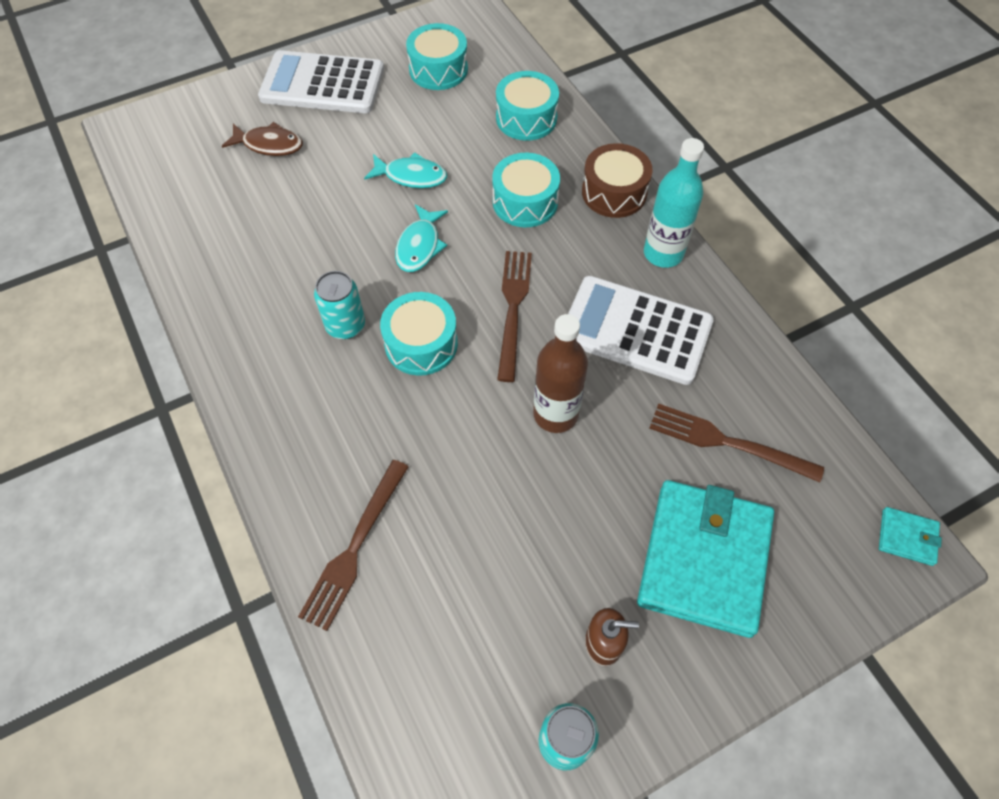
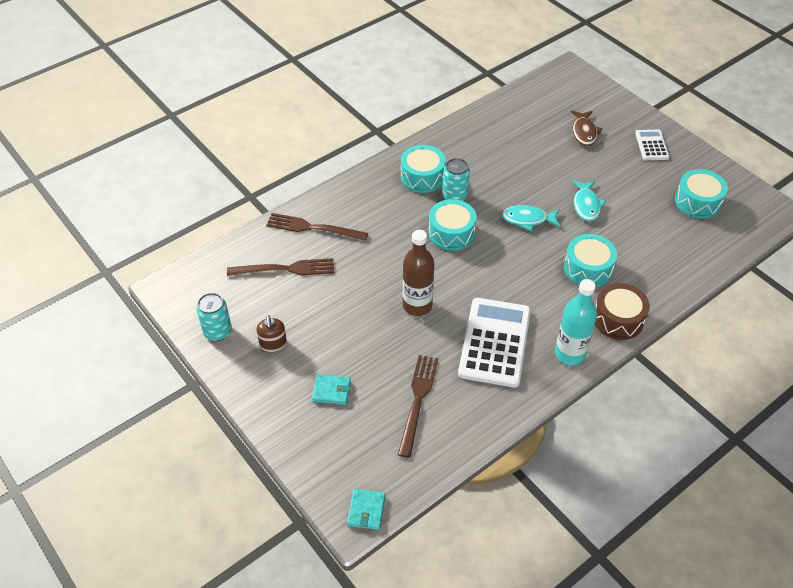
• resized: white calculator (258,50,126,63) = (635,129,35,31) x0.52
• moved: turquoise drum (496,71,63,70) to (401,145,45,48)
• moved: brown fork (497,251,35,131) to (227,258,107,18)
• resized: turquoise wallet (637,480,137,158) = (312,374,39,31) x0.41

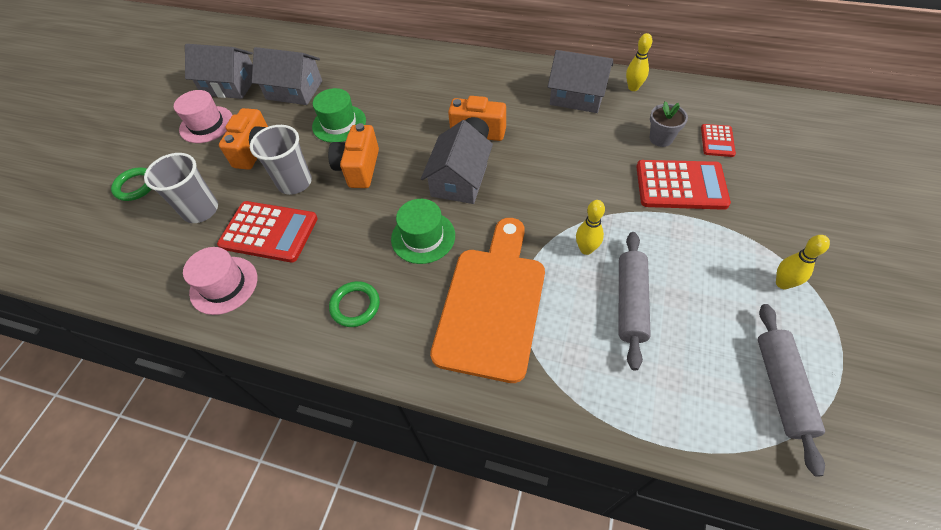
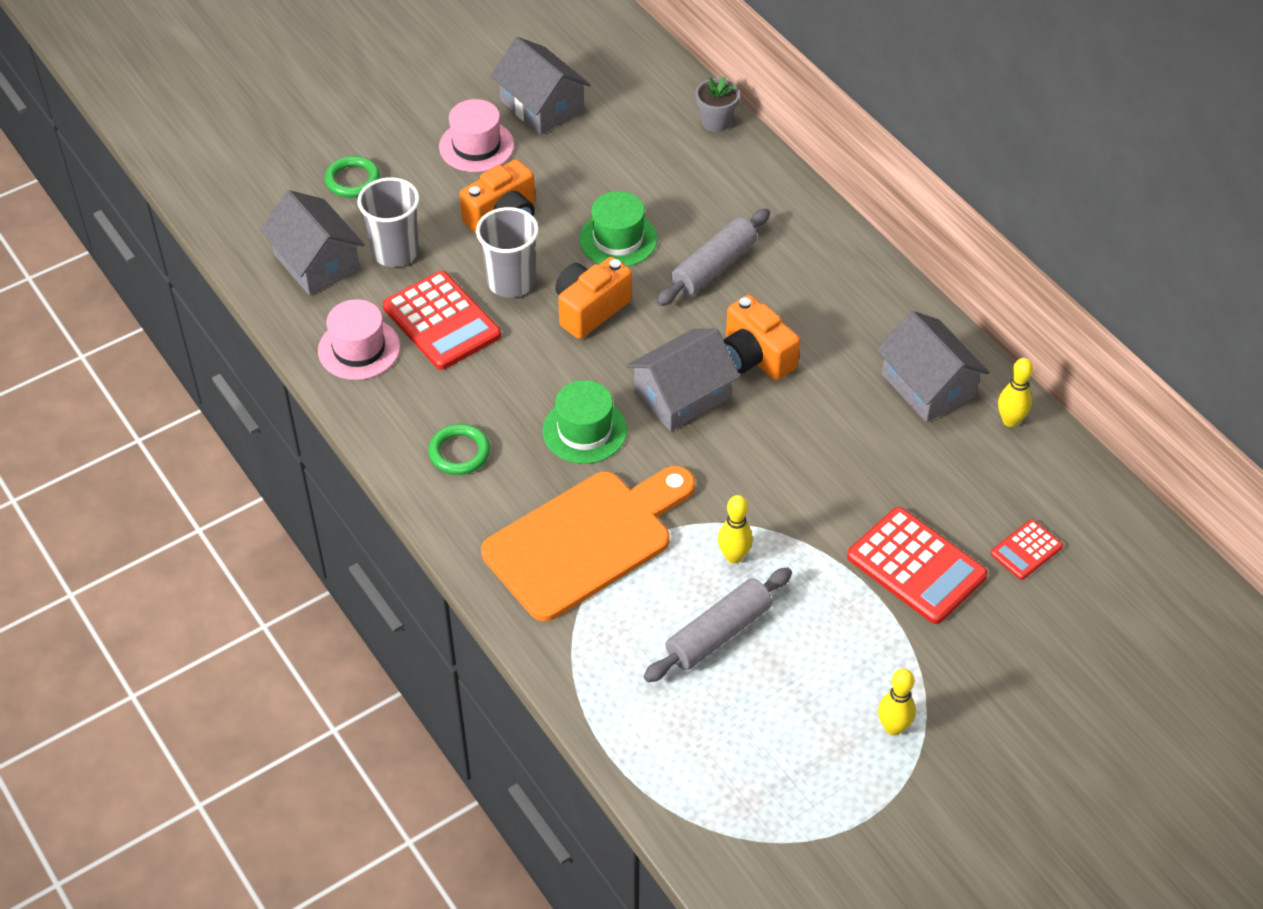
• moved: grey house (252,47,70,58) to (260,190,105,105)
• moved: grey flower pot (650,101,38,46) to (695,76,45,56)
• moved: grey rolling pin (758,304,67,173) to (656,208,114,98)

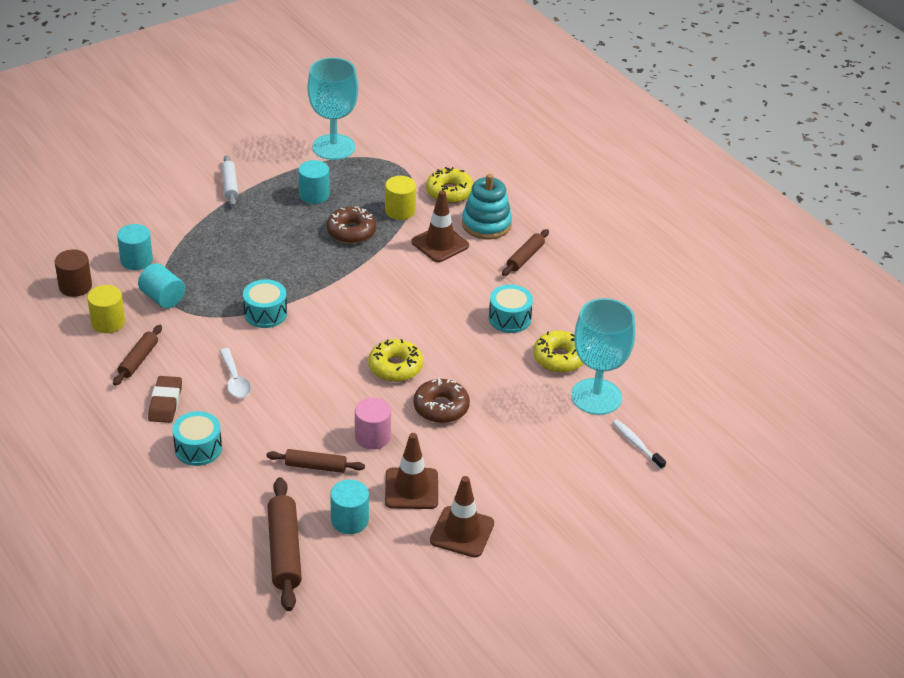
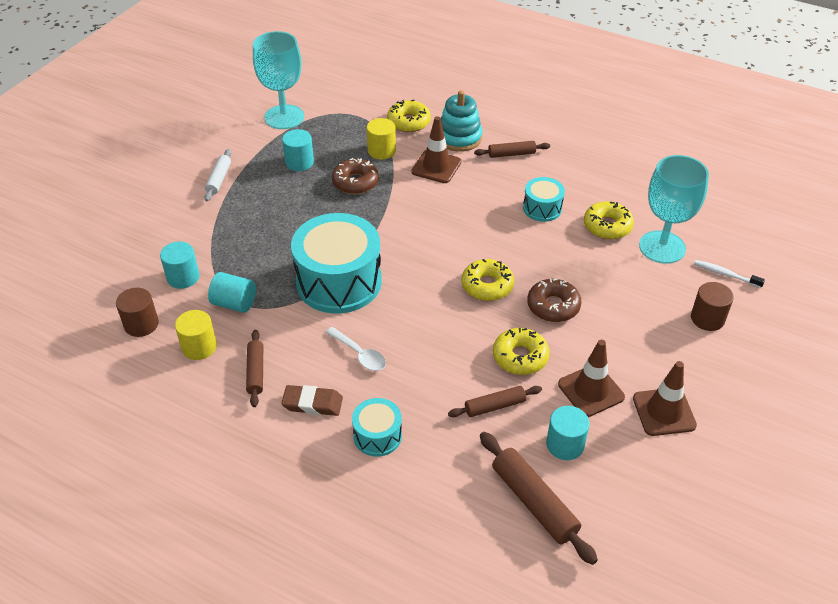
• turned: brown eraser (148,376,34,47) = (281,385,62,31) 60 degrees counterclockwise
• turned: white rolling pin (221,155,17,51) = (204,149,27,52) 45 degrees clockwise
• resized: turquoise drum (243,279,44,49) = (291,213,91,101) x2.03
• replaced: pink cylinder (355,398,36,52) to yellow donut (493,328,57,47)
• turned: brown rolling pin (502,229,47,47) = (474,141,76,17) 75 degrees clockwise
• added: brown cylinder (691,282,43,49)

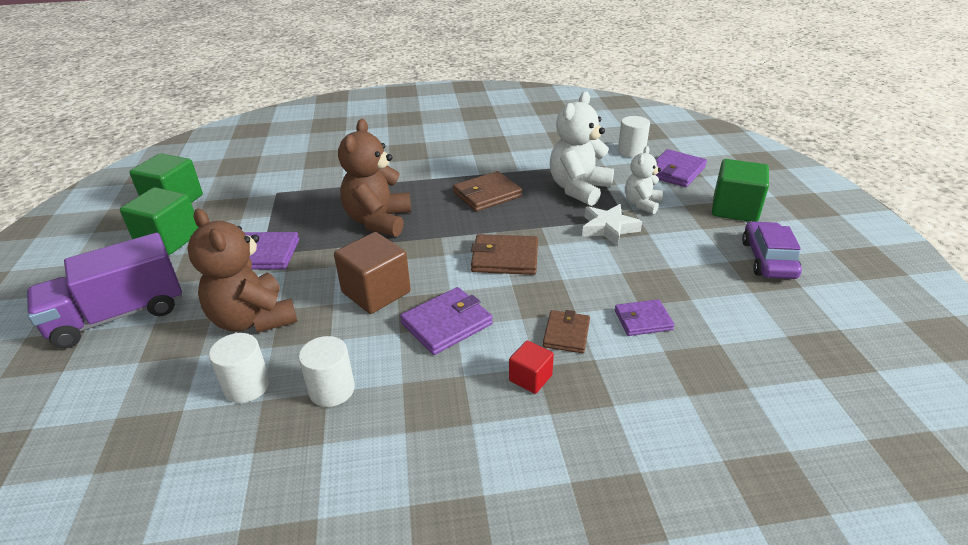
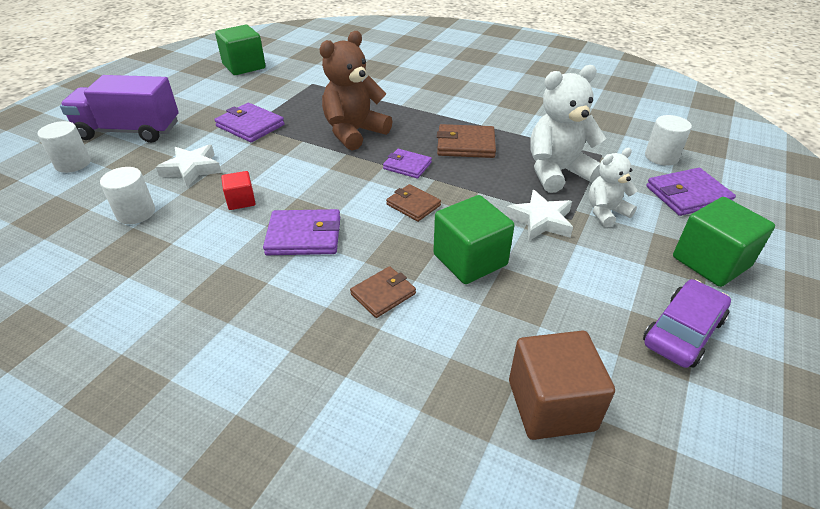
• moved: green cube (120,187,78,68) to (433,195,82,89)
• replaced: brown teddy bear (187,209,110,124) to white star (156,145,66,42)
• moved: white cylinder (299,336,56,71) to (38,121,53,52)
• moved: brown cube (334,232,77,82) to (509,331,106,109)
• resized: brown wallet (471,234,67,41) = (386,184,55,38) x0.66
• moved: red cube (509,341,45,53) to (221,171,35,39)
• moved: purple wallet (615,299,60,37) to (383,149,49,30)

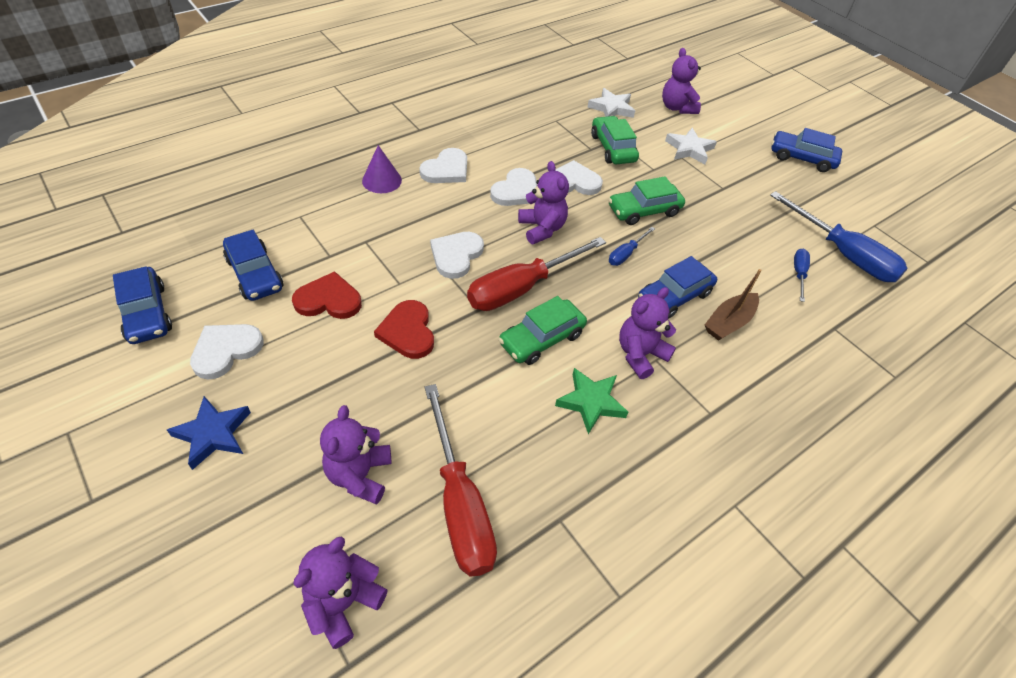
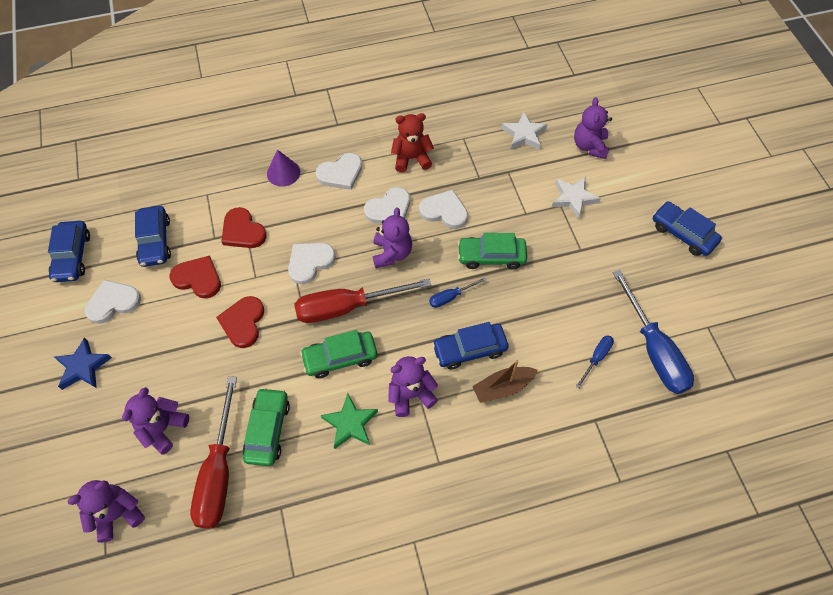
• moved: green car (591,116,48,49) to (243,387,47,79)
• added: red heart (221,207,46,41)
• added: red teddy bear (391,113,43,60)

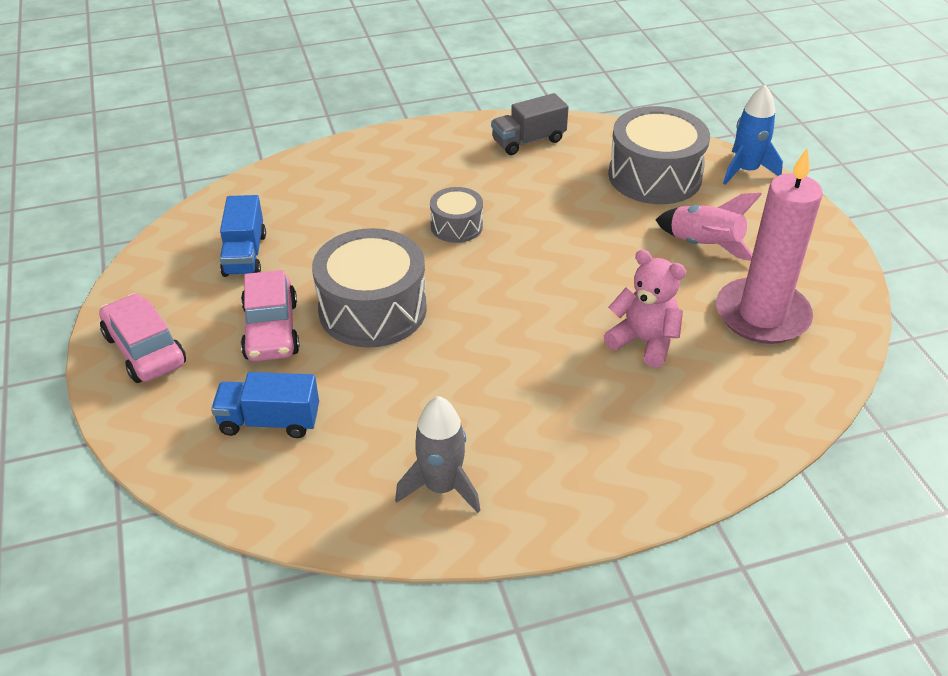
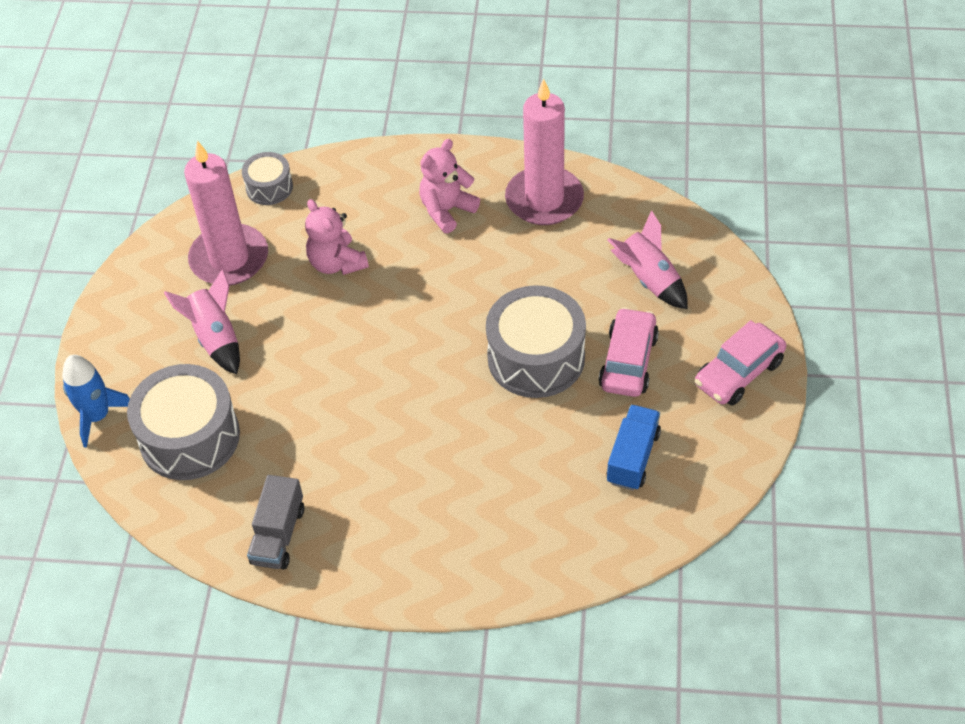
• turned: pink car (99,293,87,90) = (695,320,91,86) 60 degrees clockwise
• replaced: blue truck (211,372,108,66) to pink rocket (607,210,80,99)
• replaced: grey rocket (395,396,85,117) to pink candle (505,79,79,146)
• moved: grey drum (430,187,53,56) to (242,152,51,53)
• turned: grey truck (491,93,78,62) = (247,475,57,95) 105 degrees clockwise
• added: pink teddy bear (419,139,61,94)

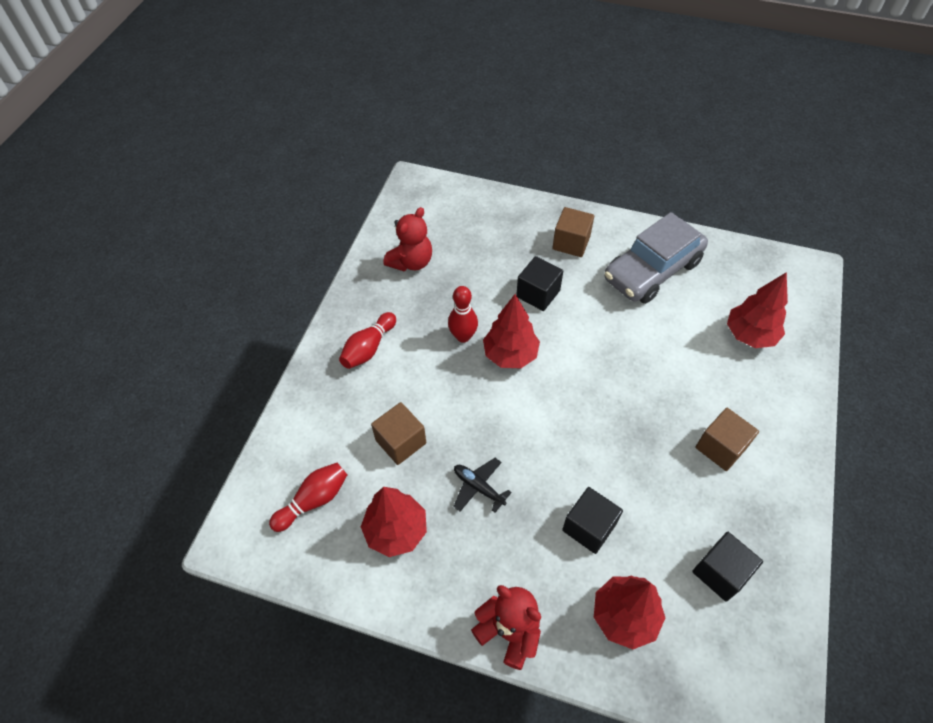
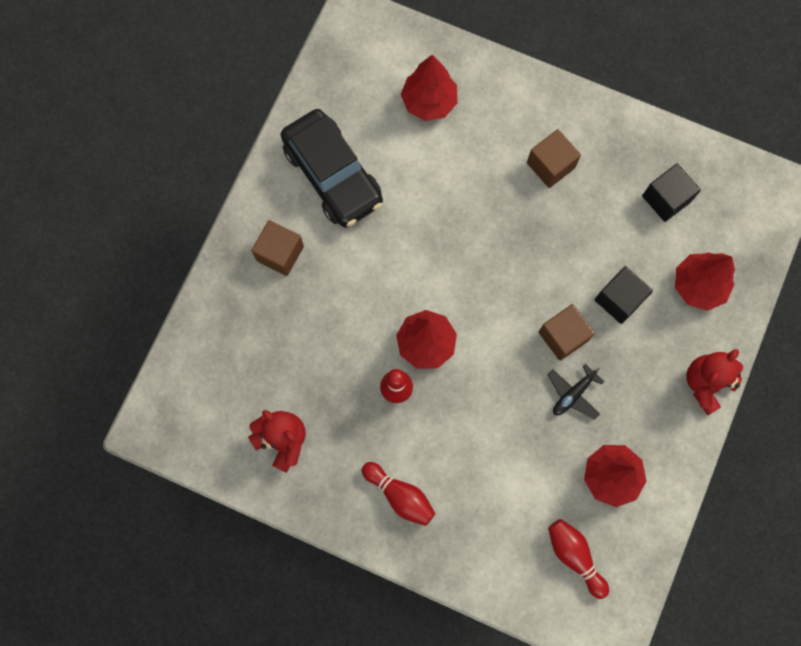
• moved: brown cube (371,402,55,63) to (539,304,56,57)
• removed: black cube (516,256,47,55)
• recoloured: grey car (604,212,104,92) to black car (281,109,102,118)

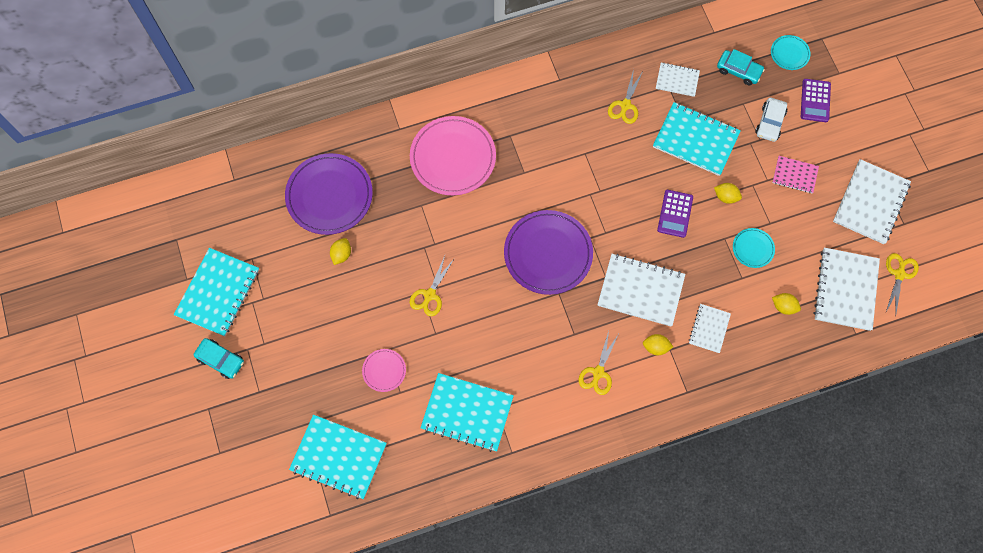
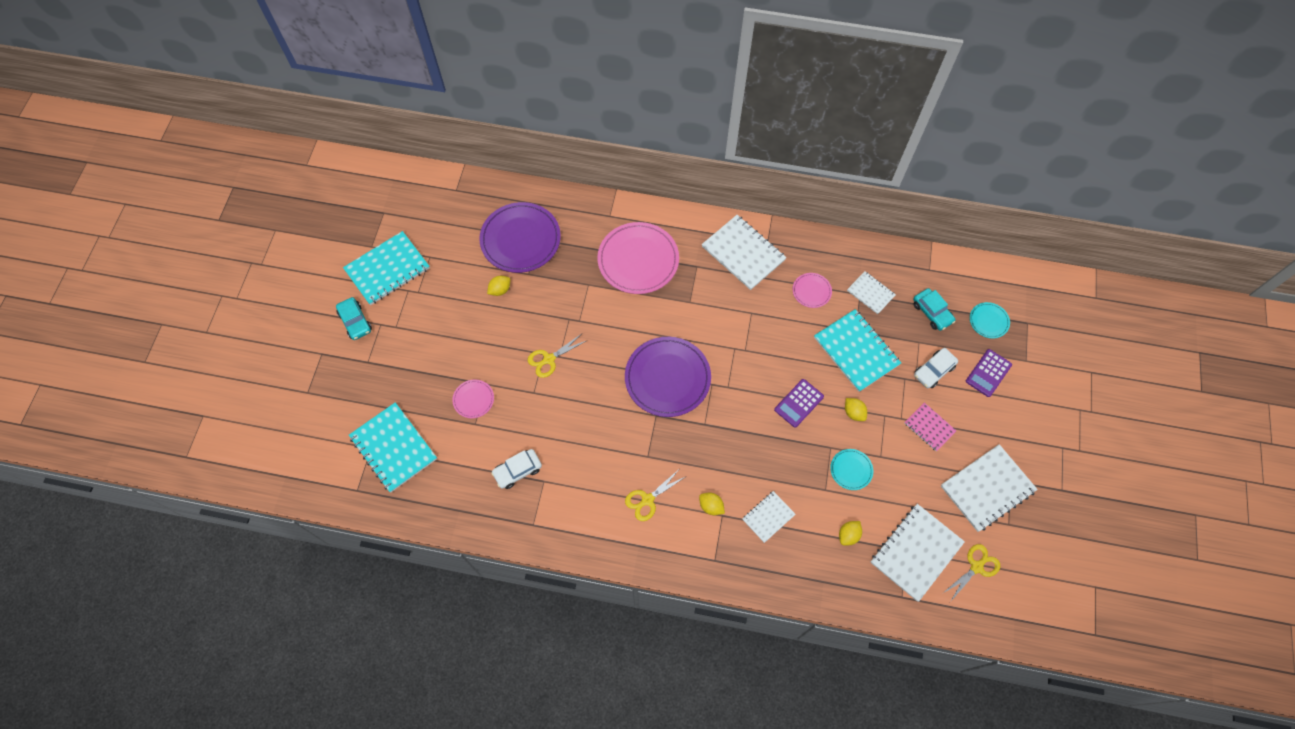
• replaced: turquoise notebook (421,373,93,79) to white car (491,449,51,40)
• moved: white notebook (597,254,88,72) to (702,215,85,75)
• replaced: yellow scissors (608,69,34,55) to pink plate (793,273,39,35)
• turned: yellow lemon (772,293,29,22) = (839,521,23,25) 75 degrees clockwise

